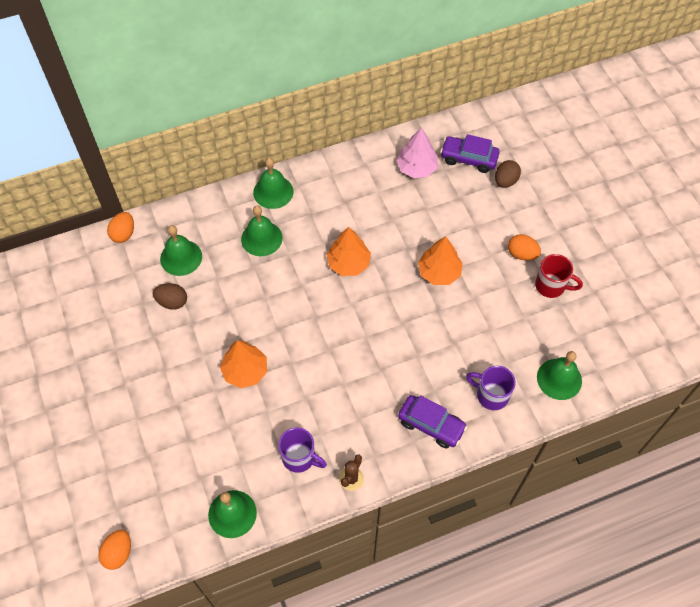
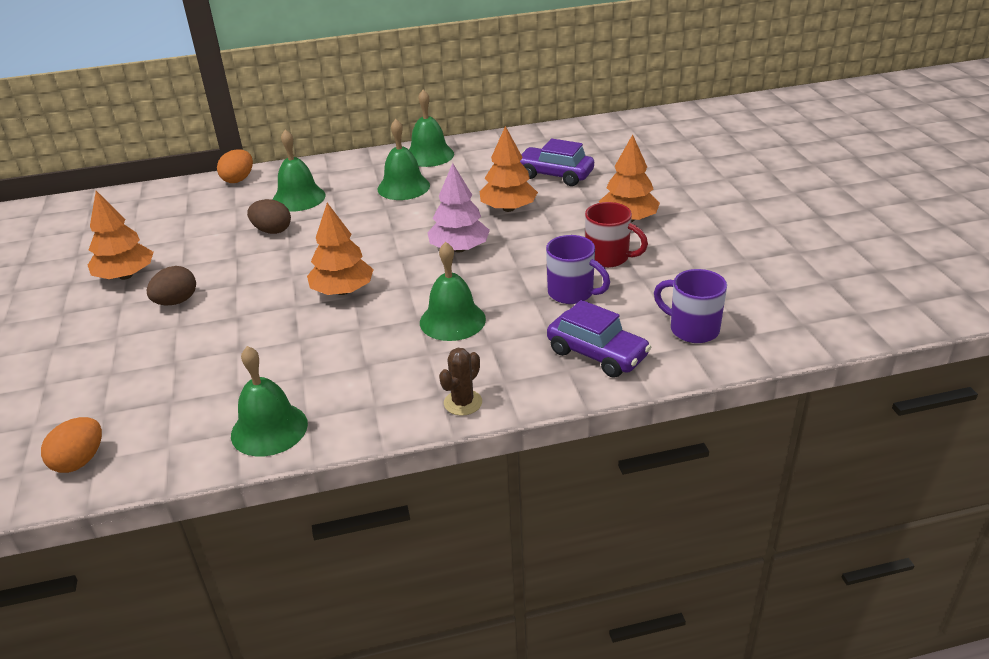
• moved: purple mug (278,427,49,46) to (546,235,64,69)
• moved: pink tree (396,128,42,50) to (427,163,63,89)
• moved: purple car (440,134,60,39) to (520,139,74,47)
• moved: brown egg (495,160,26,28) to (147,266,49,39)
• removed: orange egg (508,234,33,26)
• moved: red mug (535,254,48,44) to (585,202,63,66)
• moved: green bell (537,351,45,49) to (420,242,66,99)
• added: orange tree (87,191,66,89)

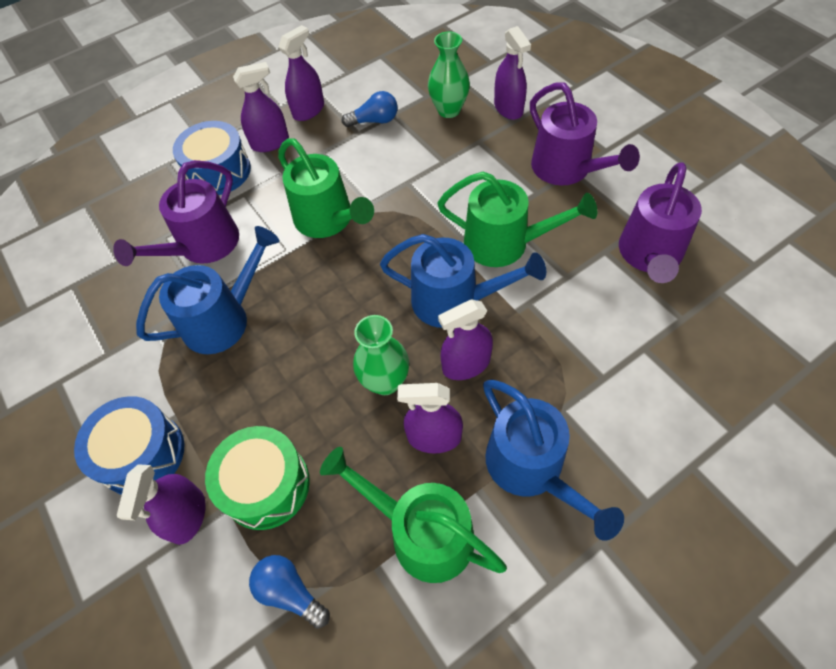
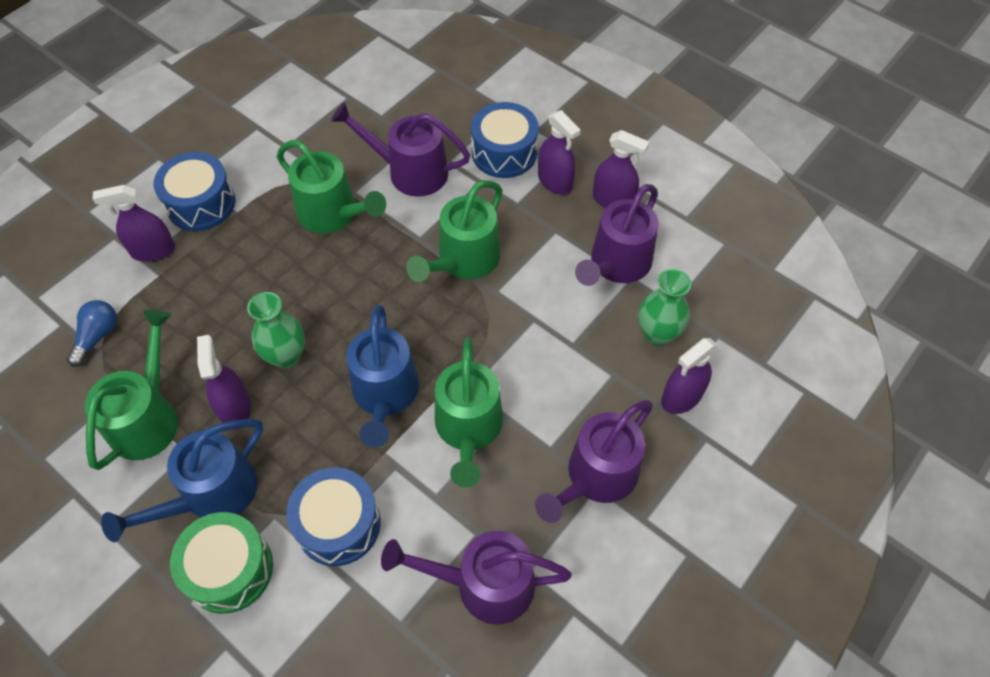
• recoloured: blue watering can (136,226,143,128) to green watering can (277,140,109,94)
• moved: green drum (205,426,105,104) to (170,512,103,102)
• replaced: blue light bulb (342,91,56,36) to purple watering can (575,184,84,102)
• removed: purple spray bottle (438,300,55,80)
• added: blue drum (286,467,94,99)

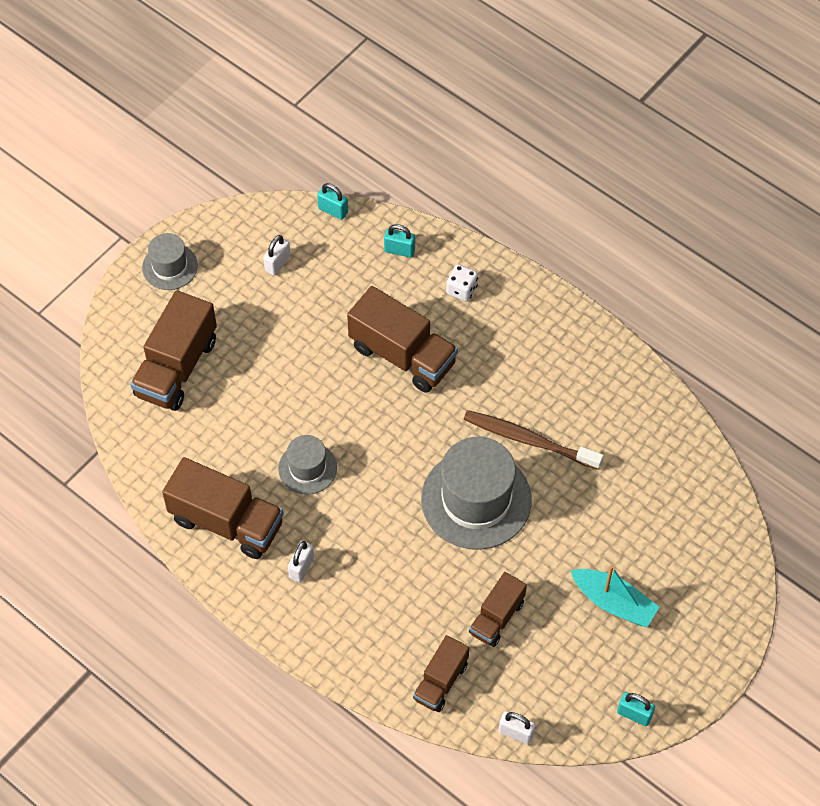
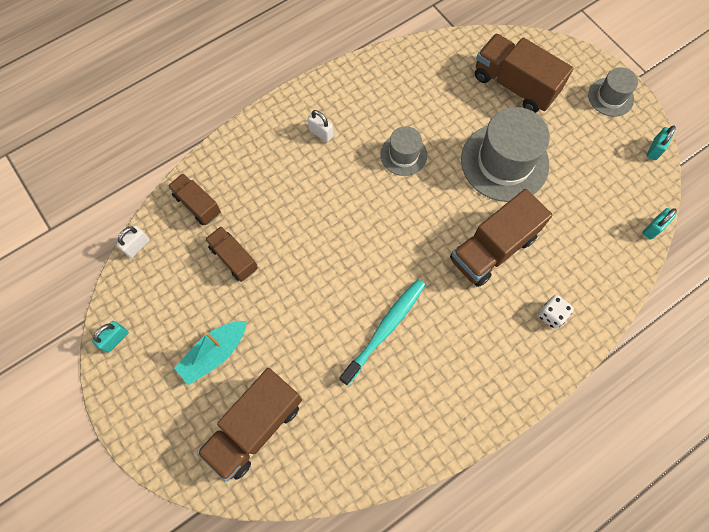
• moved: brown truck (162,457,122,102) to (197,368,105,114)
• removed: white padlock (263,235,28,41)
• moved: turquoise padlock (384,224,31,34) to (647,126,29,34)
• moved: grey hat (421,437,111,113) to (461,107,89,95)
• recoloured: brown toothbrush (464,410,140,60) to turquoise toothbrush (340,279,86,107)

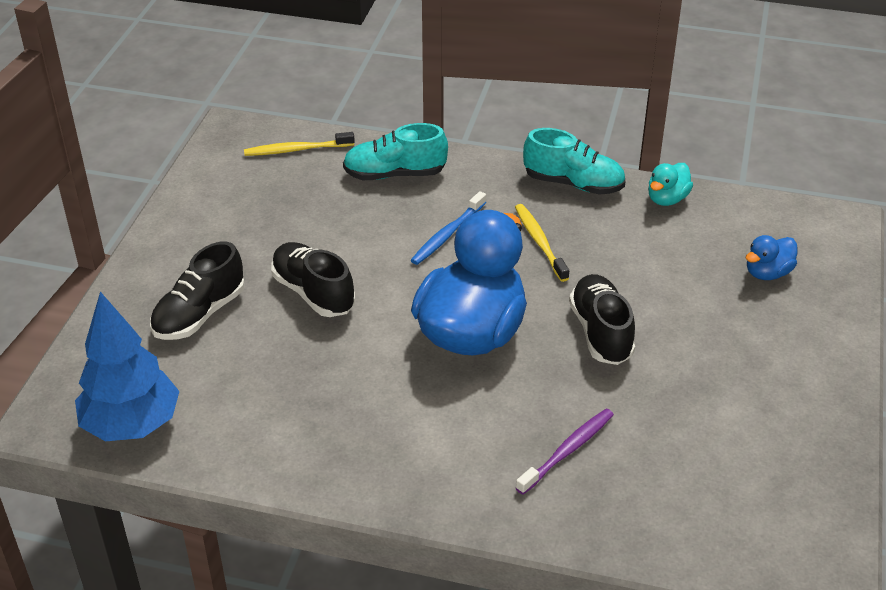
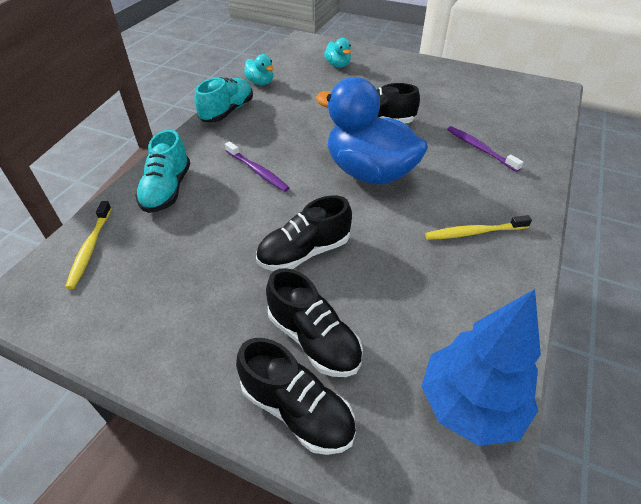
• recoloured: blue toothbrush (411,191,75,74) to purple toothbrush (225,141,65,51)
• moved: yellow toothbrush (515,204,54,78) to (425,215,107,25)
• recoloured: blue duck (746,235,51,45) to turquoise duck (324,38,27,30)
• added: black shoe (236,338,120,117)

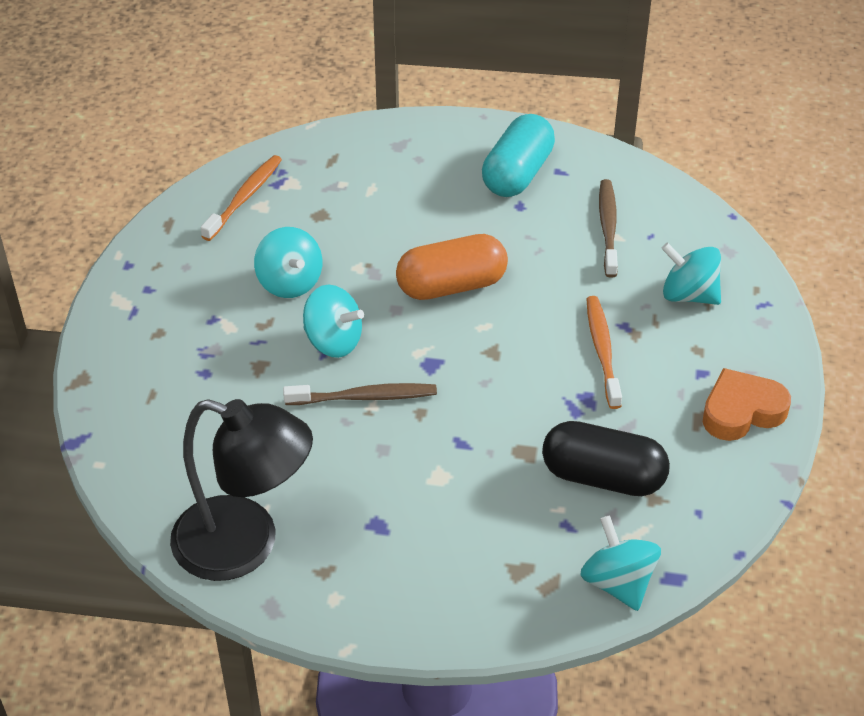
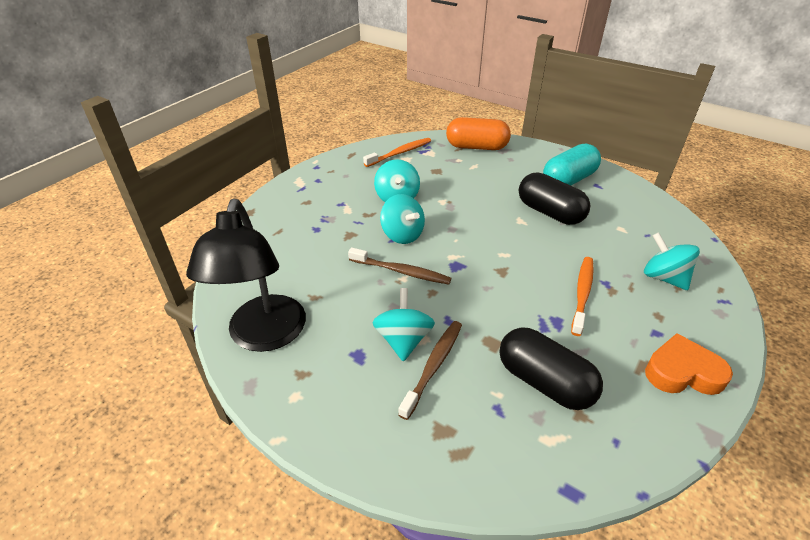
• turned: black lamp (170,399,143,182) = (186,199,120,153) 45 degrees clockwise
• moved: orange capsule (396,234,112,66) to (446,117,65,33)
• moved: turquoise spinning top (580,515,81,96) to (372,288,63,74)
• moved: brown toothbrush (599,179,19,99) to (398,321,64,99)
• added: black capsule (519,172,71,53)

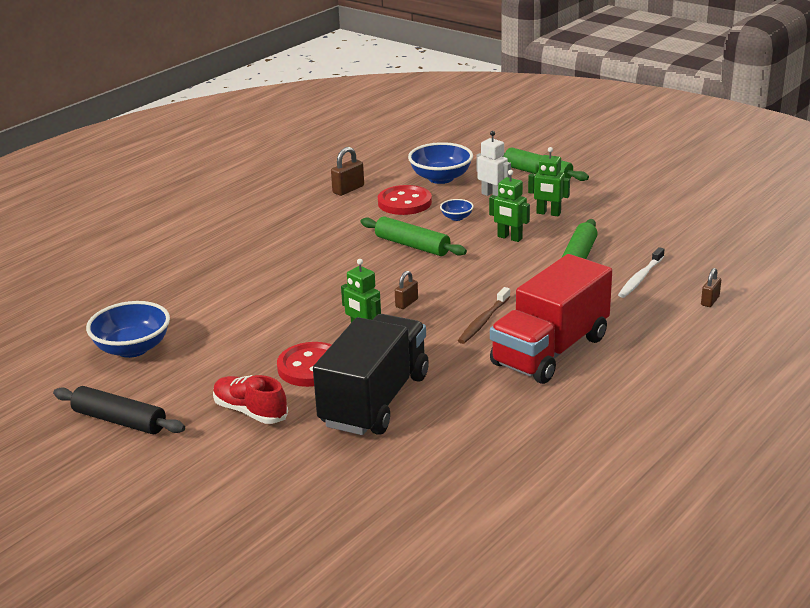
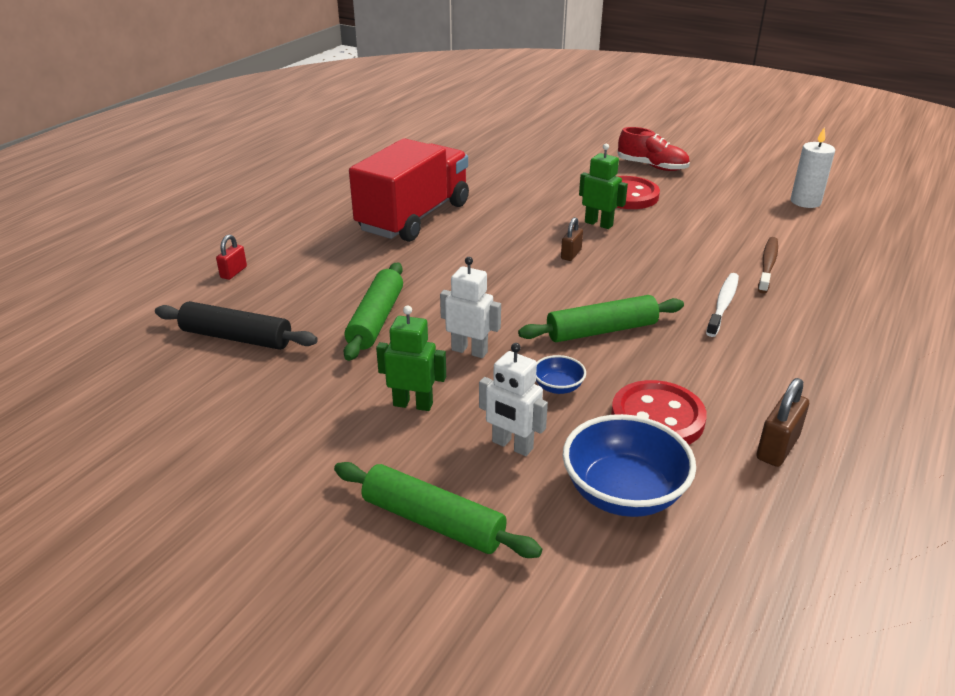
• moved: black rolling pin (53,386,132,48) to (155,301,163,49)
• replaced: blue bowl (86,301,84,57) to white candle (790,127,45,81)
• removed: black truck (313,314,116,121)
• turned: green rolling pin (360,217,107,39) = (518,295,166,47) 45 degrees counterclockwise
• moved: brown toothbrush (458,287,52,57) to (758,237,20,57)
• recoloured: green robot (489,170,41,72) to white robot (440,257,61,101)
• moved: white toothbrush (618,247,47,51) to (706,273,33,64)
• recoloured: brown padlock (701,268,20,39) to red padlock (216,235,31,45)

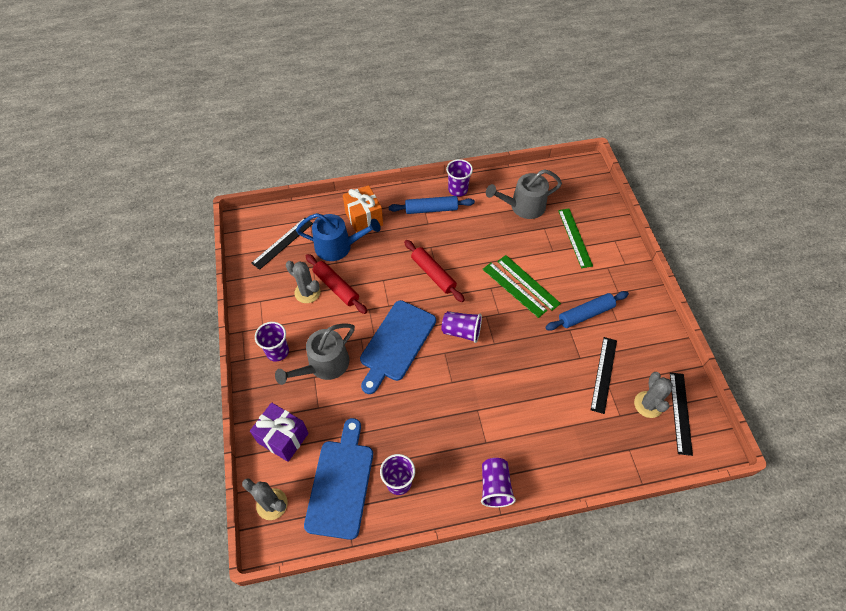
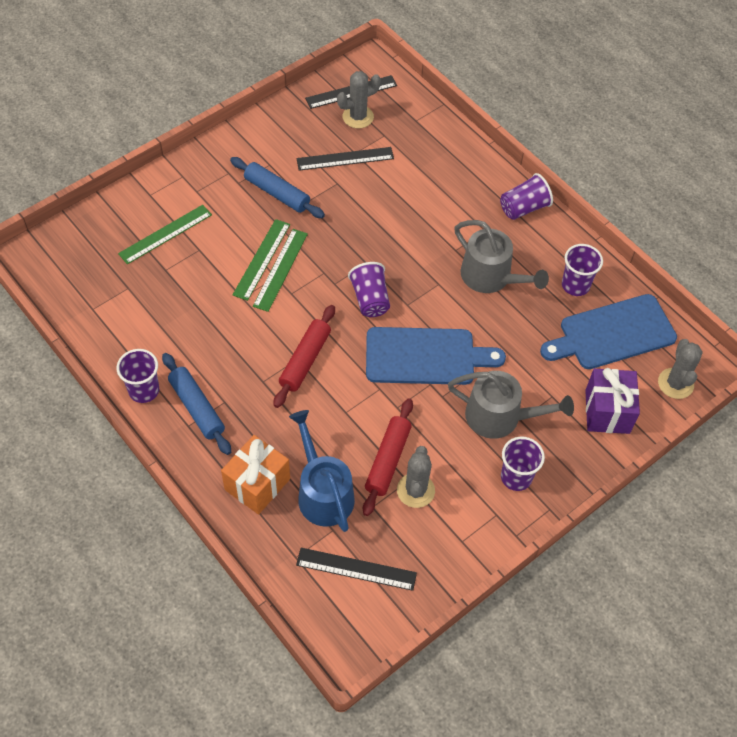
• moved: grey watering can (486,169,76,50) to (454,220,95,73)

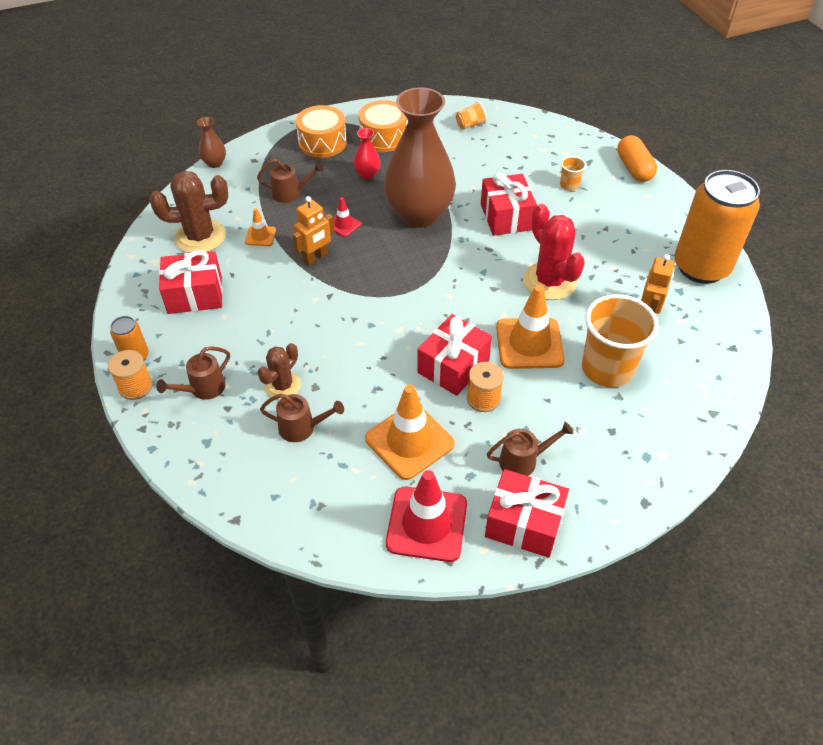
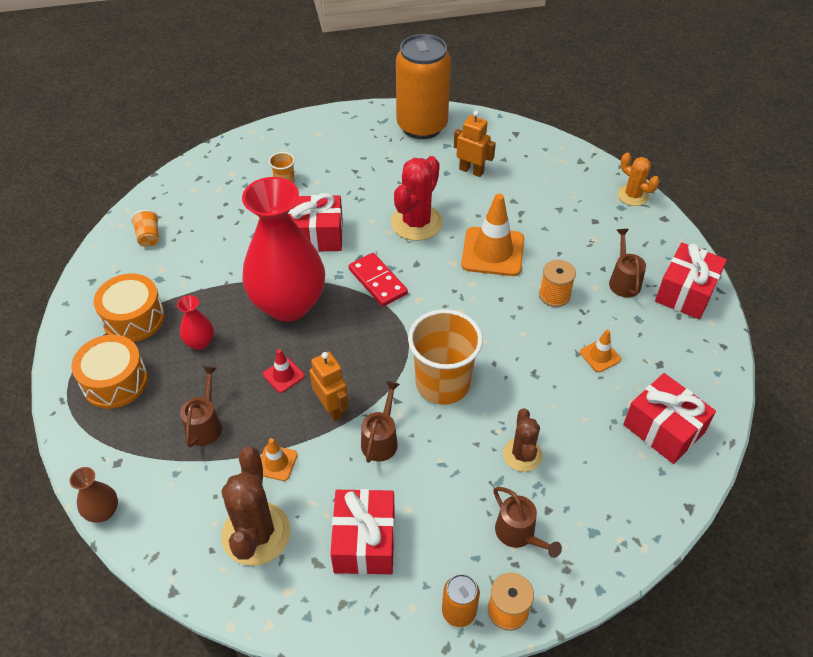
• turned: brown cactus (258,343,43,57) = (503,408,39,64) 45 degrees clockwise
• moved: brown watering can (260,394,84,48) to (361,381,39,82)
• resized: orange traffic cone (365,385,90,95) = (580,330,41,42) x0.49
• recoloured: brown vase (384,87,72,141) to red vase (242,177,83,145)
• removed: red traffic cone (386,470,81,92)
• moved: red gift (417,314,75,82) to (623,373,93,91)
• turned: red cactus (523,204,62,96) = (391,156,52,85) 45 degrees counterclockwise
• moved: orange cup (582,294,76,93) to (408,309,75,96)
• removed: orange capsule (617,135,40,47)
• added: red domino (349,253,59,54)
• added: orange cactus (618,153,41,53)

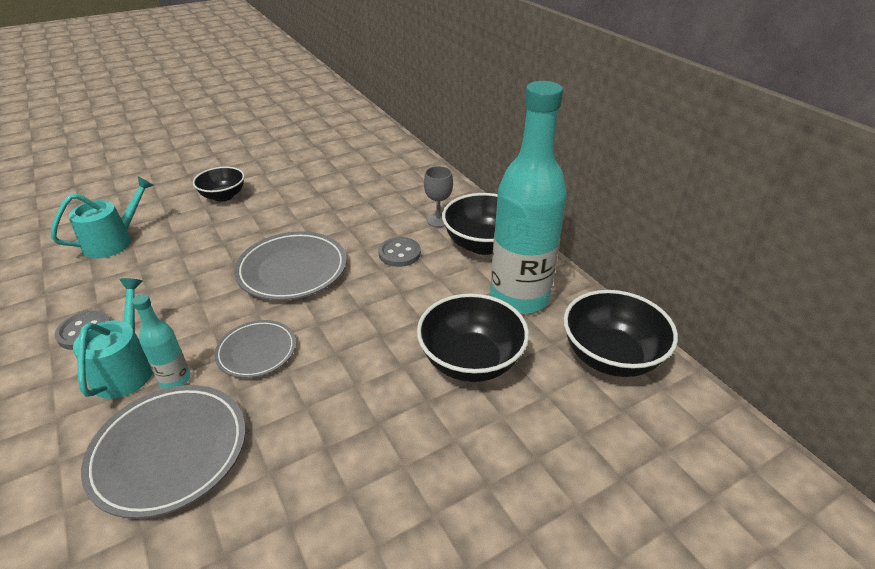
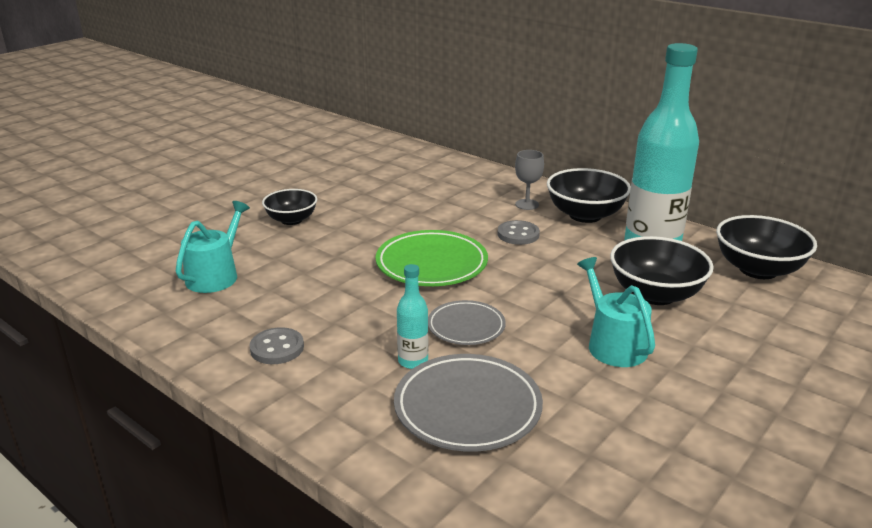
• moved: turquoise watering can (73,278,80,121) to (577,257,78,110)
• recoloured: grey plate (234,231,113,69) to green plate (376,230,112,56)

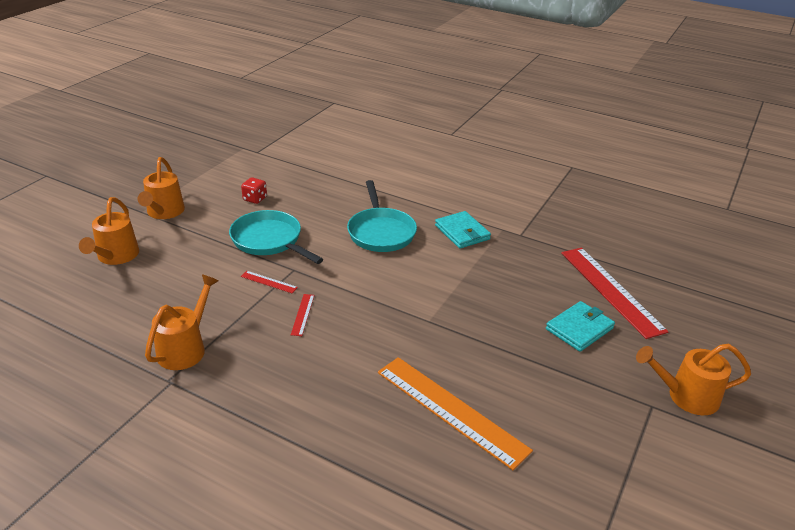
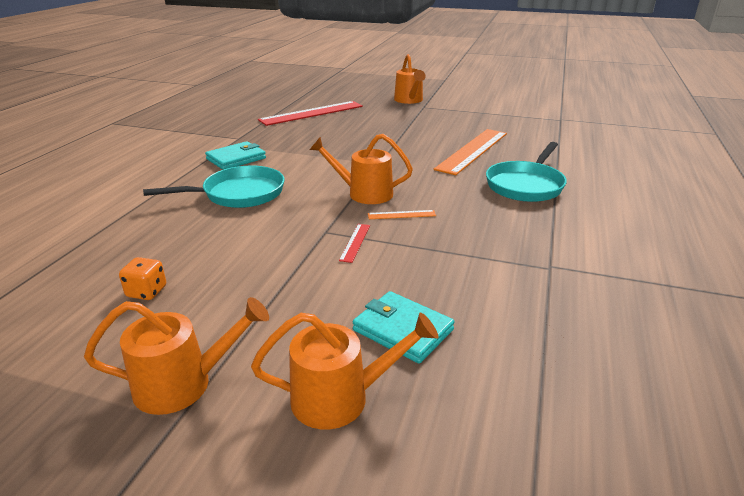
• moved: orange watering can (145,274,73,96) to (309,134,104,70)
• moved: turquoise pan (229,210,94,54) to (486,142,81,60)
• recoloured: red dice (241,177,26,27) to orange dice (119,257,47,43)
• recoloured: red ruler (291,294,23,42) to orange ruler (368,210,68,9)
• moved: turquoise wallet (546,301,69,51) to (353,291,102,73)

